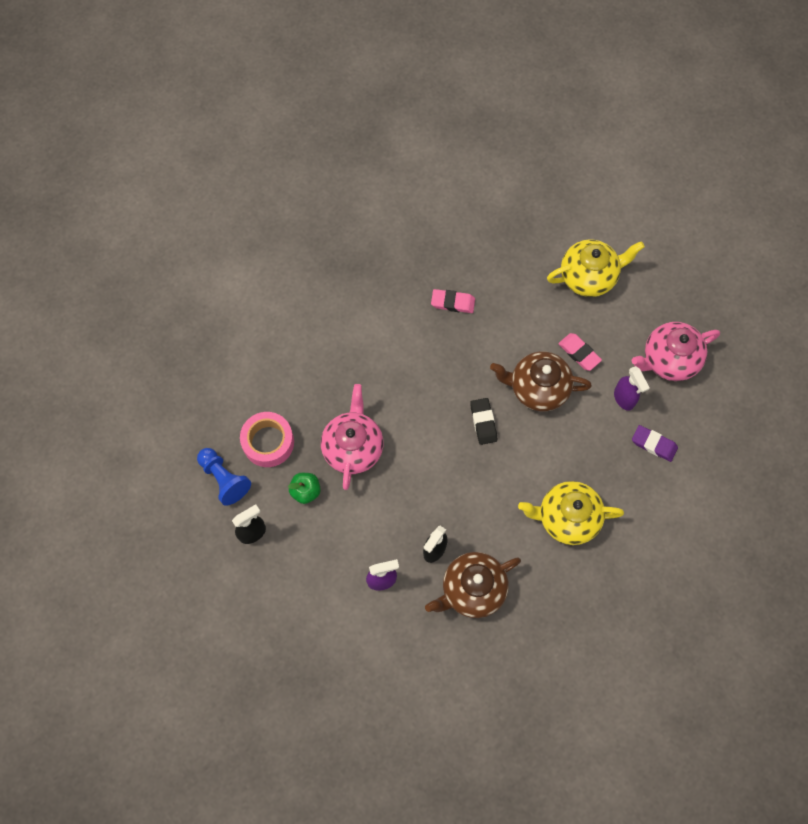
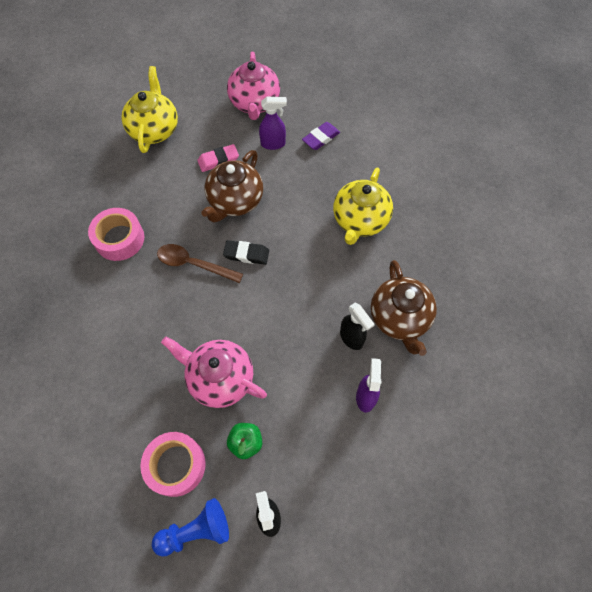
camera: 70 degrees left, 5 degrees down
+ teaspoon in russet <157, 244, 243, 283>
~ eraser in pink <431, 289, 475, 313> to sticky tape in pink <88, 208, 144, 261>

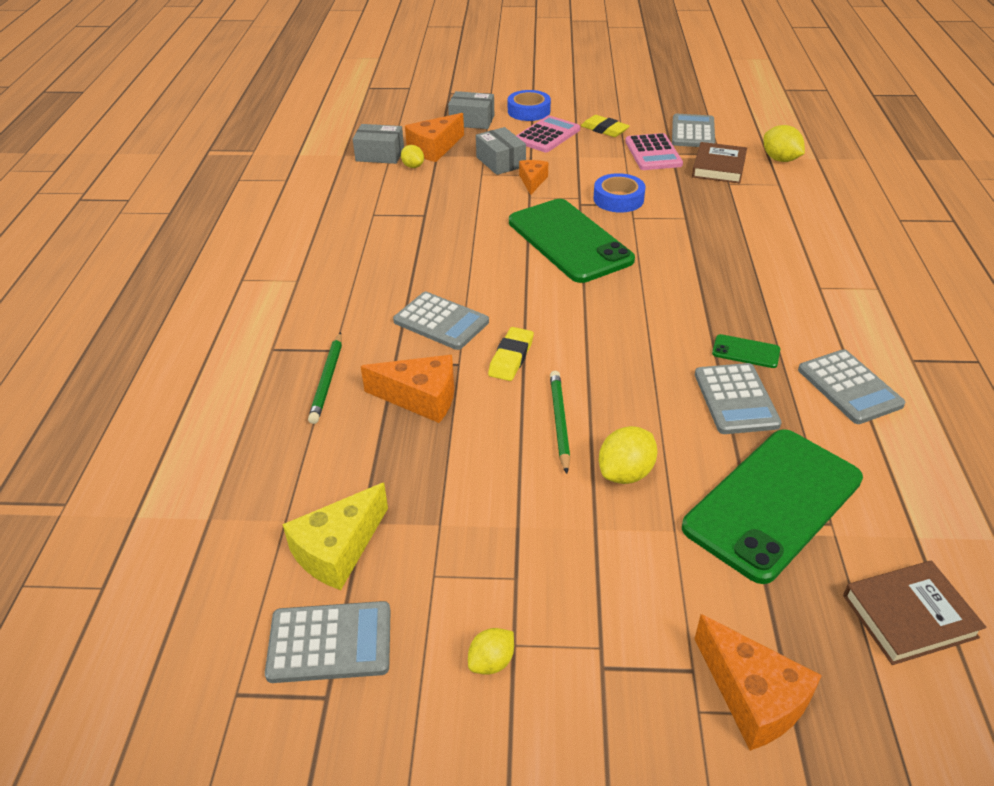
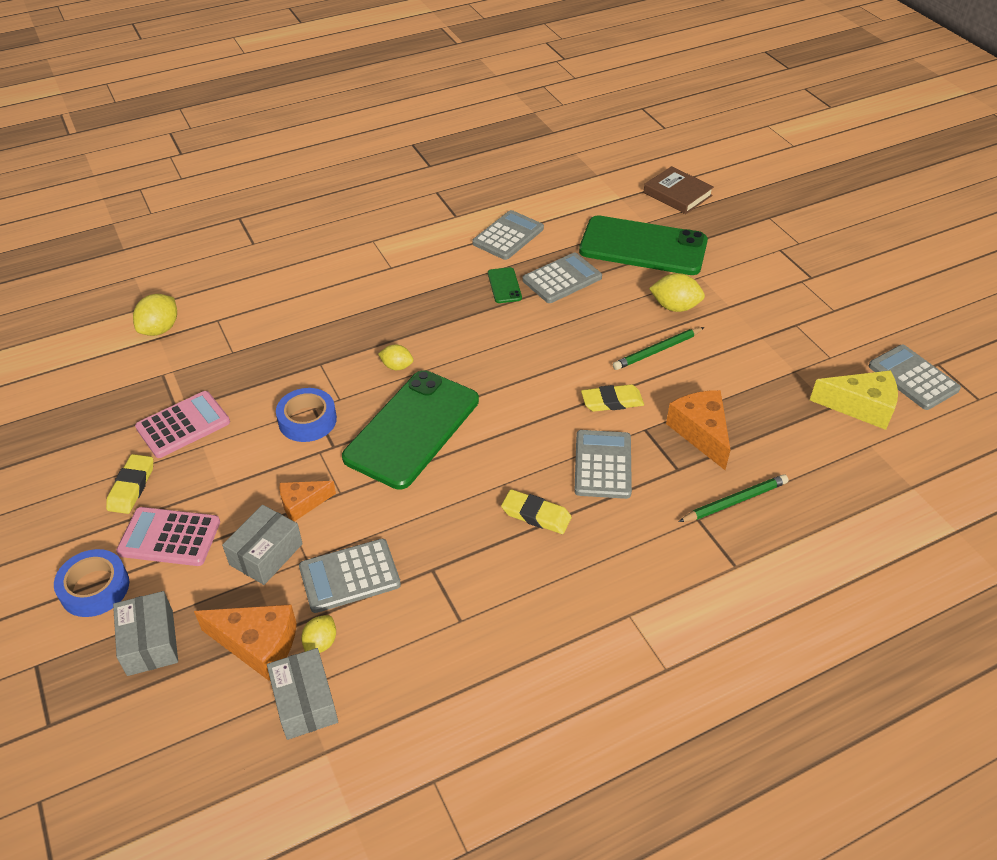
camera: 120 degrees left, 5 degrees up
- book in russet <692, 142, 747, 183>
- piece of cheese in orange-coloured <695, 614, 822, 751>
+ eraser in golden <501, 489, 572, 534>
~ toy lemon in golden <468, 628, 514, 675> to <378, 345, 413, 370>
~ calculator in grey <672, 114, 715, 147> to <299, 539, 401, 613>

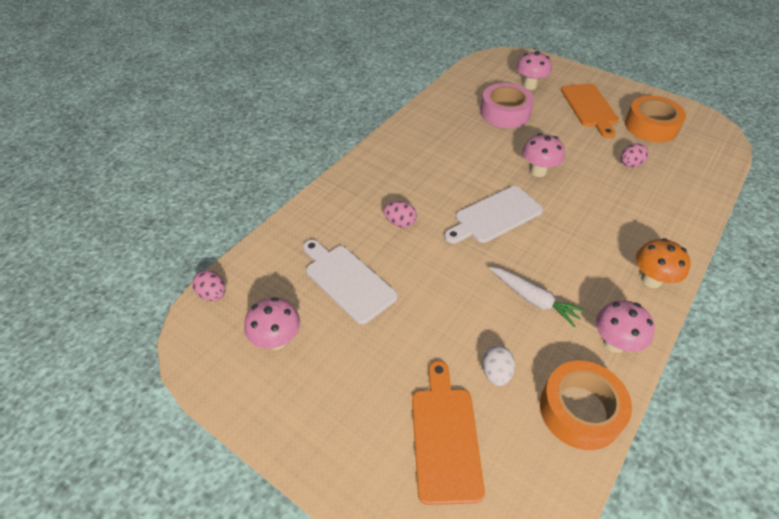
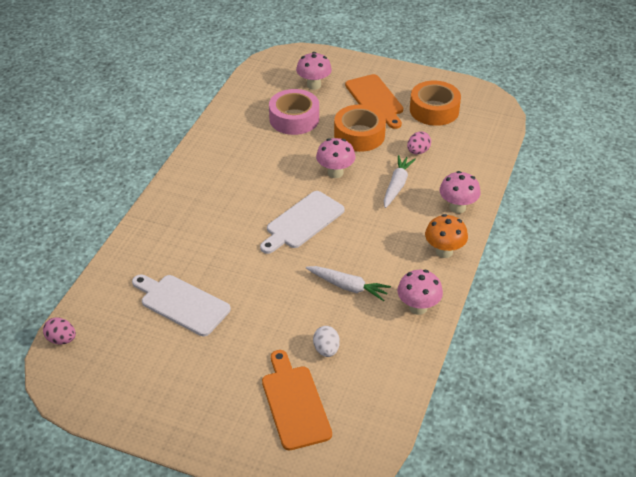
camera: 15 degrees left, 5 degrees down
- toy egg in pink <383, 201, 417, 228>
+ carrot in pure white <384, 155, 416, 208>
~ fungus in pink <244, 297, 300, 350> to <439, 171, 481, 213>
~ sticky tape in orange-coloured <540, 361, 632, 450> to <334, 105, 386, 152>

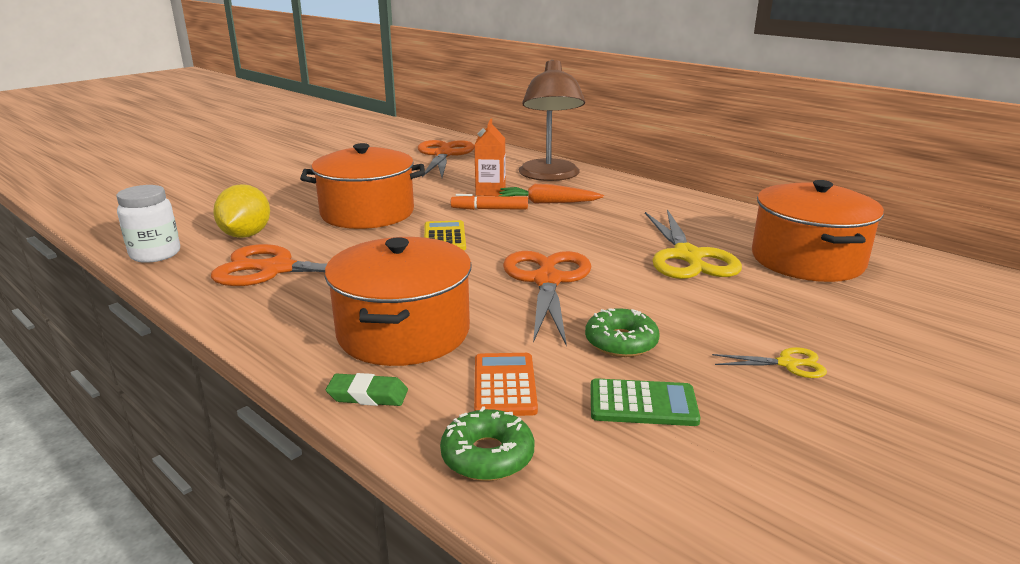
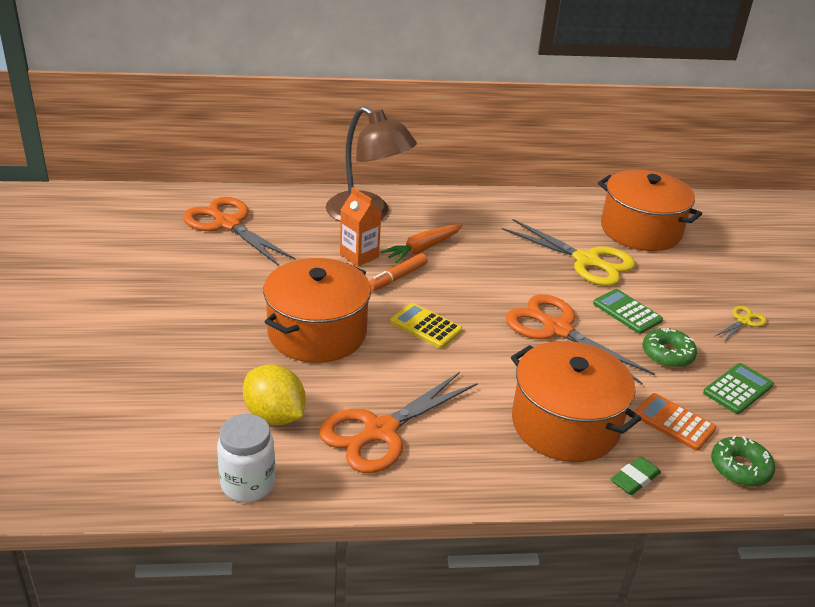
camera: 50 degrees left, 10 degrees up
+ calculator in emerald <593, 289, 663, 334>

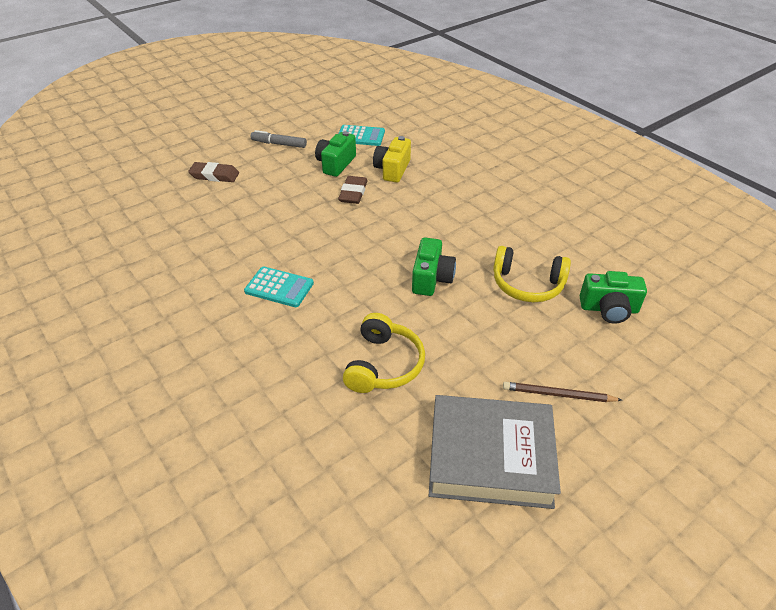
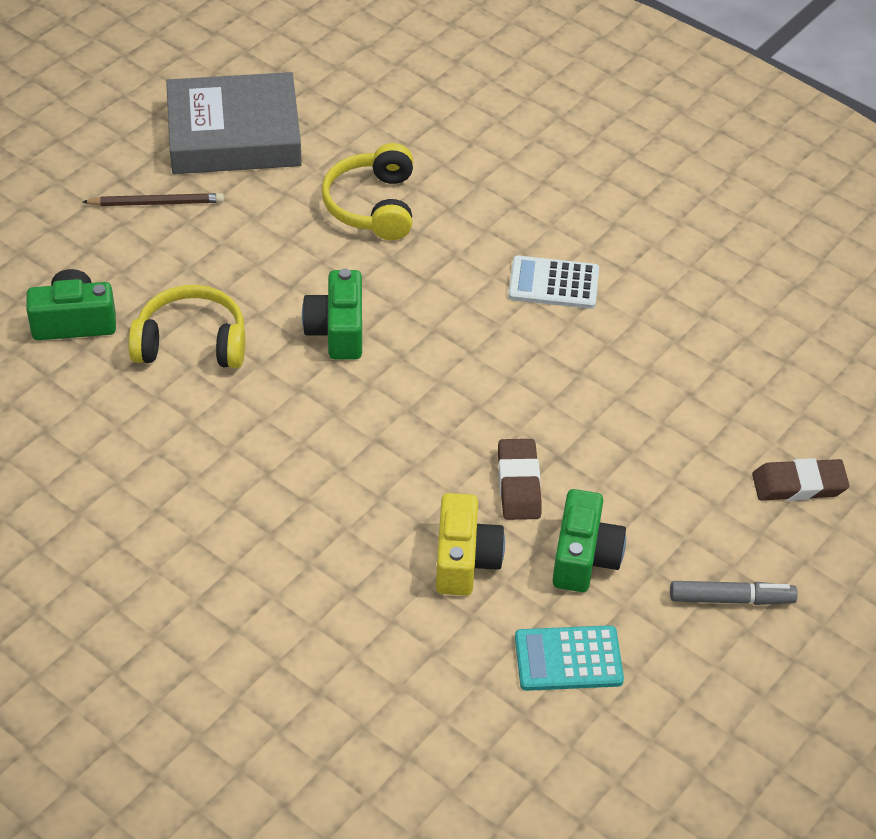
camera: 165 degrees right, 5 degrees up
~ calculator in turquoise <244, 266, 314, 307> to calculator in pure white <508, 256, 599, 309>

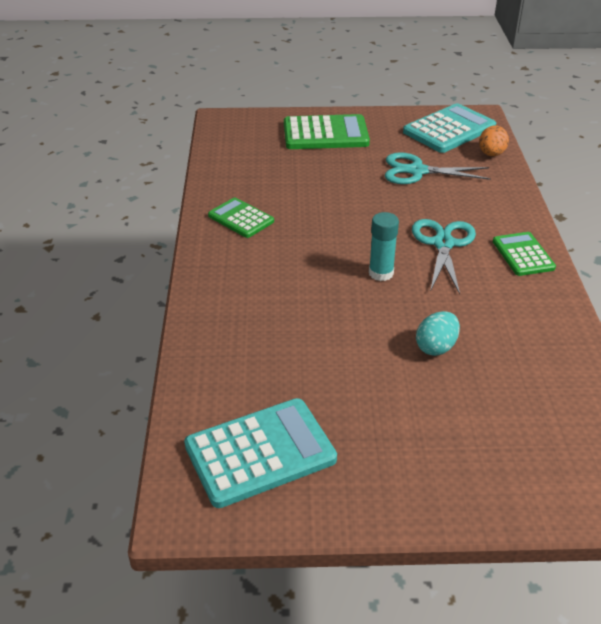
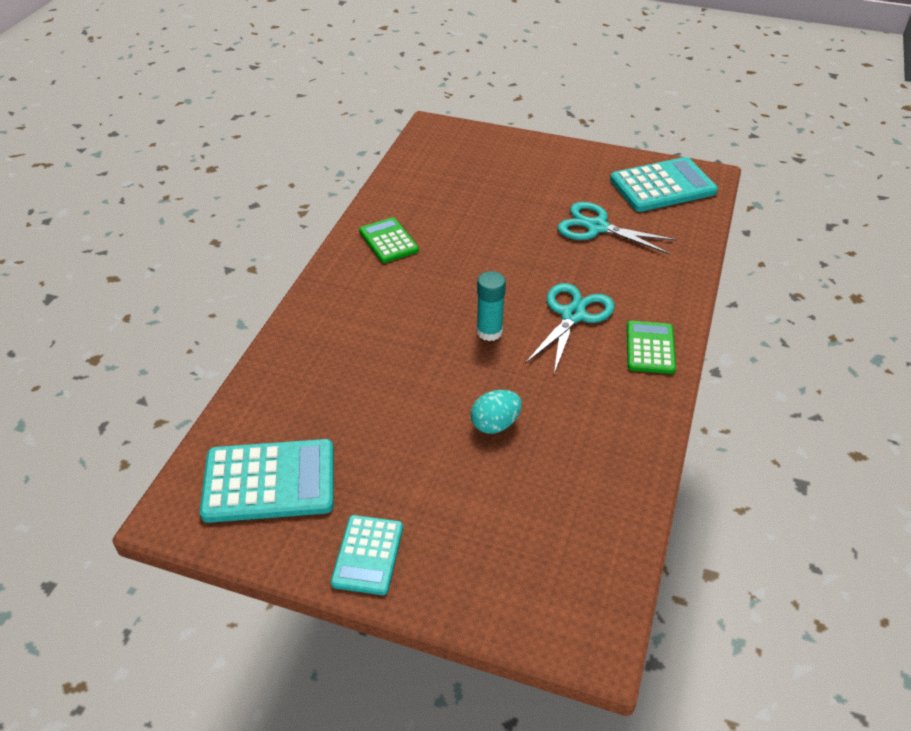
camera: 20 degrees right, 5 degrees up
- calculator in emerald <284, 114, 370, 149>
- toy egg in orange-coloured <479, 126, 509, 156>
+ calculator in turquoise <331, 515, 403, 595>

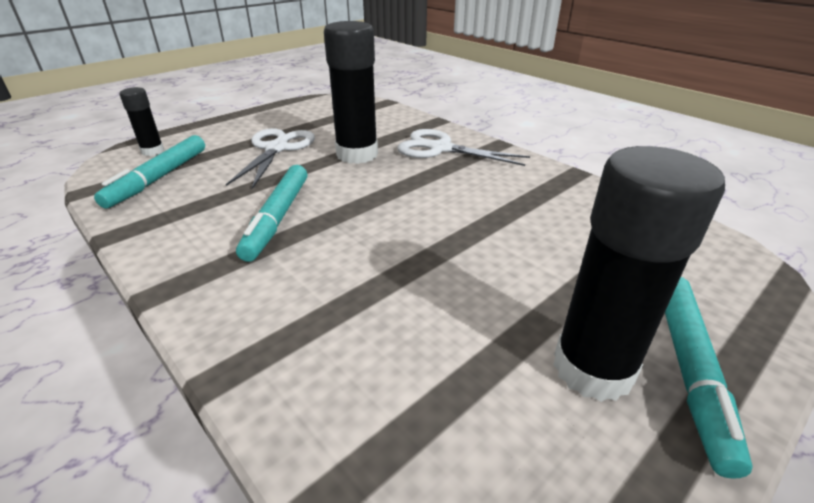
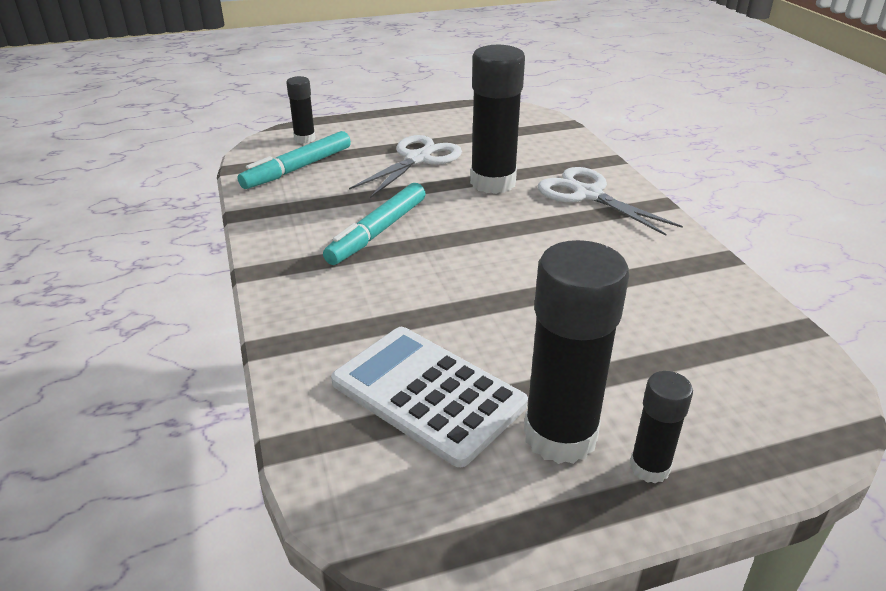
camera: 25 degrees right, 0 degrees up
+ calculator in pure white <331, 327, 528, 467>
~ marker pen in turquoise <665, 277, 753, 479> to stick of glue in black <630, 371, 693, 484>

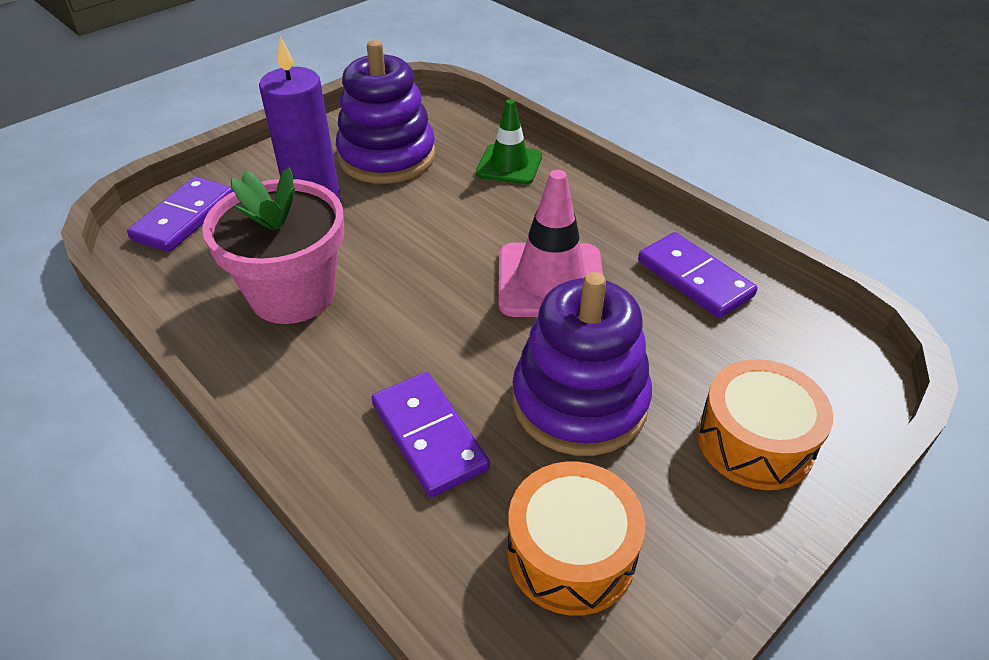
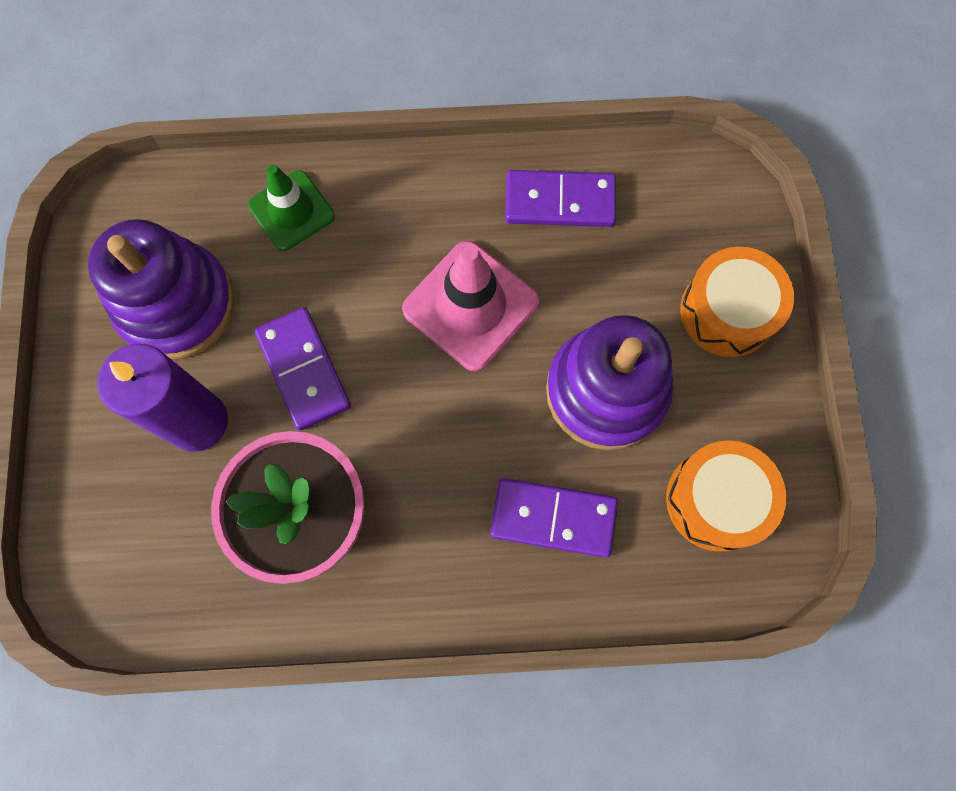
camera: 50 degrees left, 30 degrees up
~ domino in royal purple <127, 177, 233, 252> to <255, 307, 351, 430>

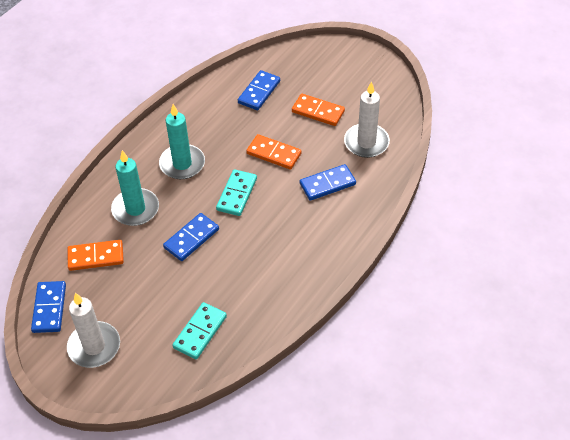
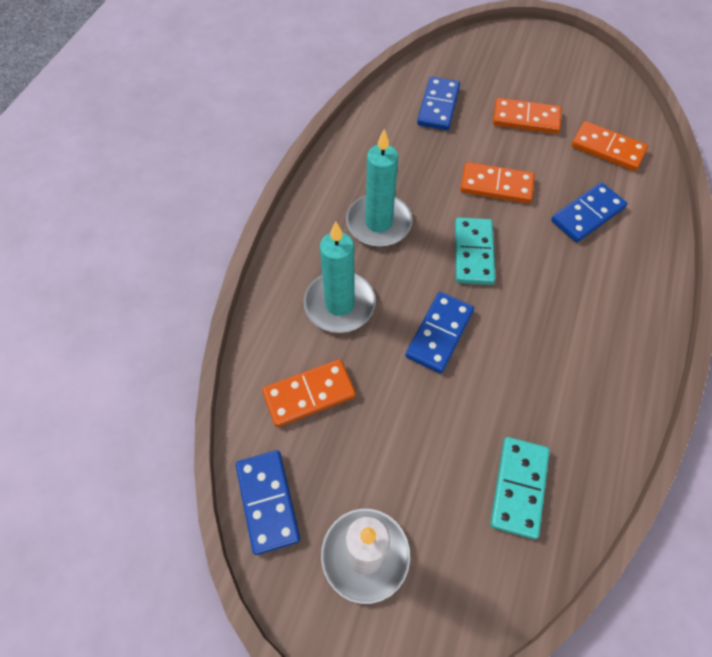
camera: 15 degrees left, 10 degrees up
~ wax candle in pure white <344, 81, 390, 158> to domino in orange-coloured <571, 121, 648, 171>

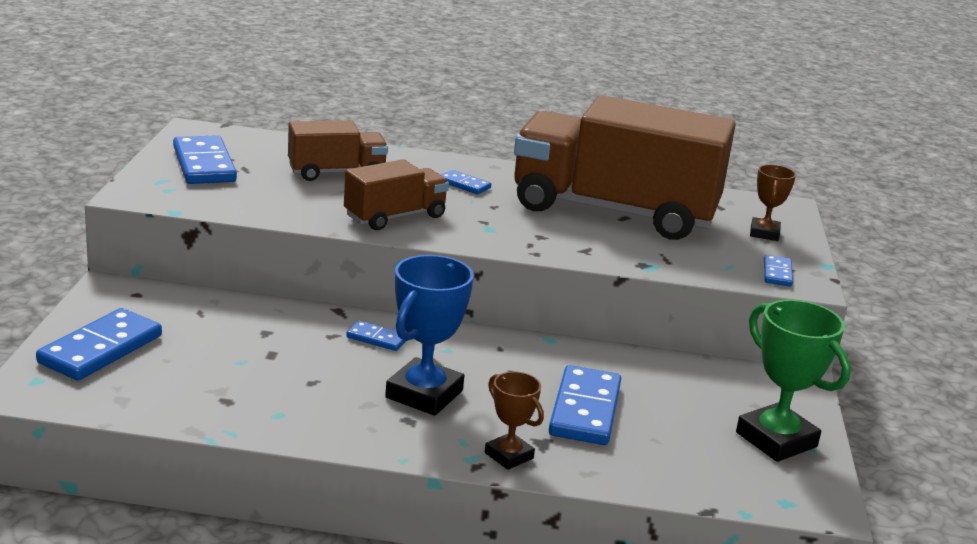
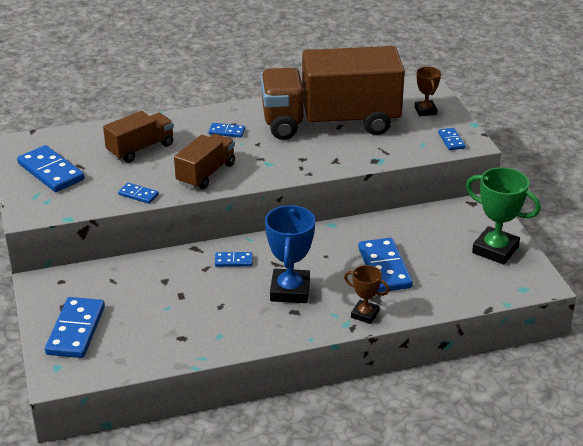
camera: 20 degrees left, 10 degrees up
+ domino in cobalt <118, 183, 159, 204>

